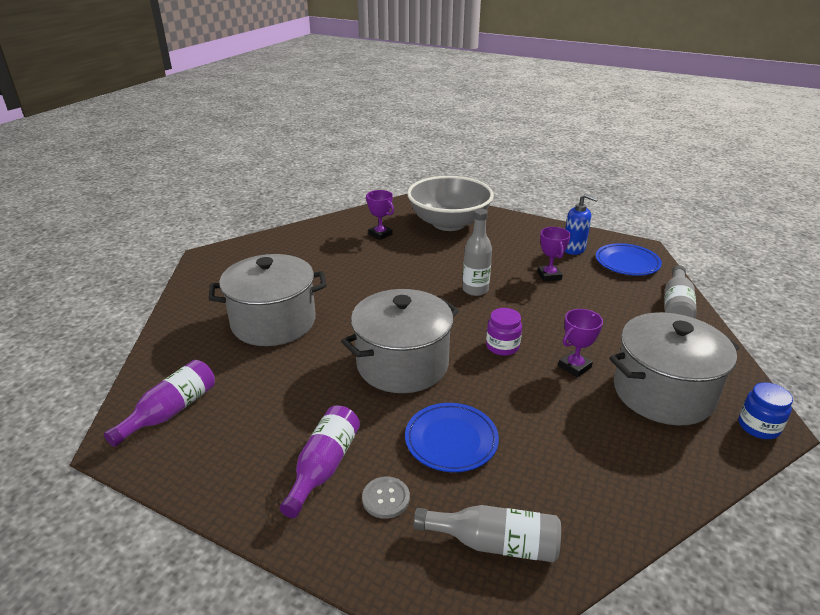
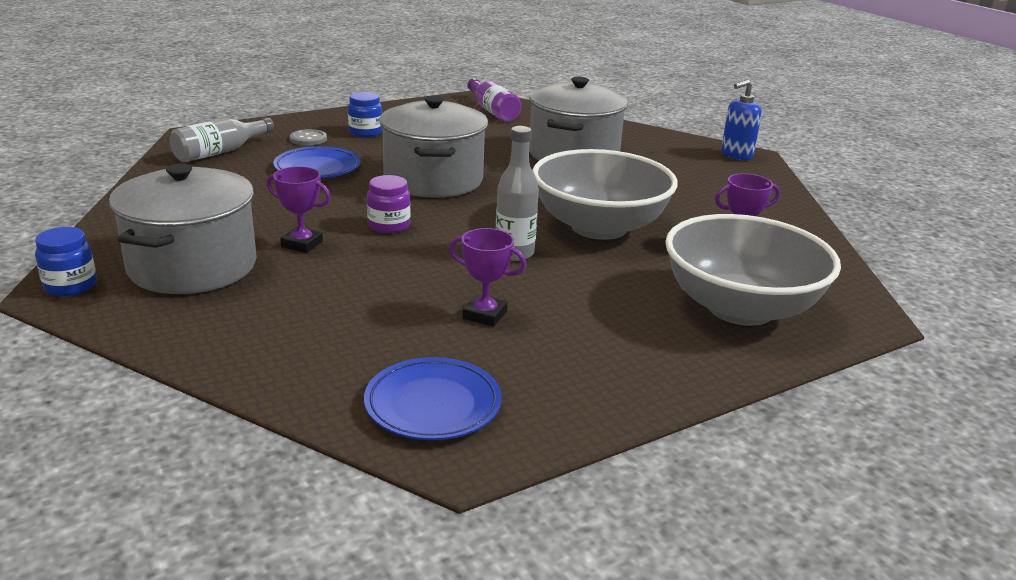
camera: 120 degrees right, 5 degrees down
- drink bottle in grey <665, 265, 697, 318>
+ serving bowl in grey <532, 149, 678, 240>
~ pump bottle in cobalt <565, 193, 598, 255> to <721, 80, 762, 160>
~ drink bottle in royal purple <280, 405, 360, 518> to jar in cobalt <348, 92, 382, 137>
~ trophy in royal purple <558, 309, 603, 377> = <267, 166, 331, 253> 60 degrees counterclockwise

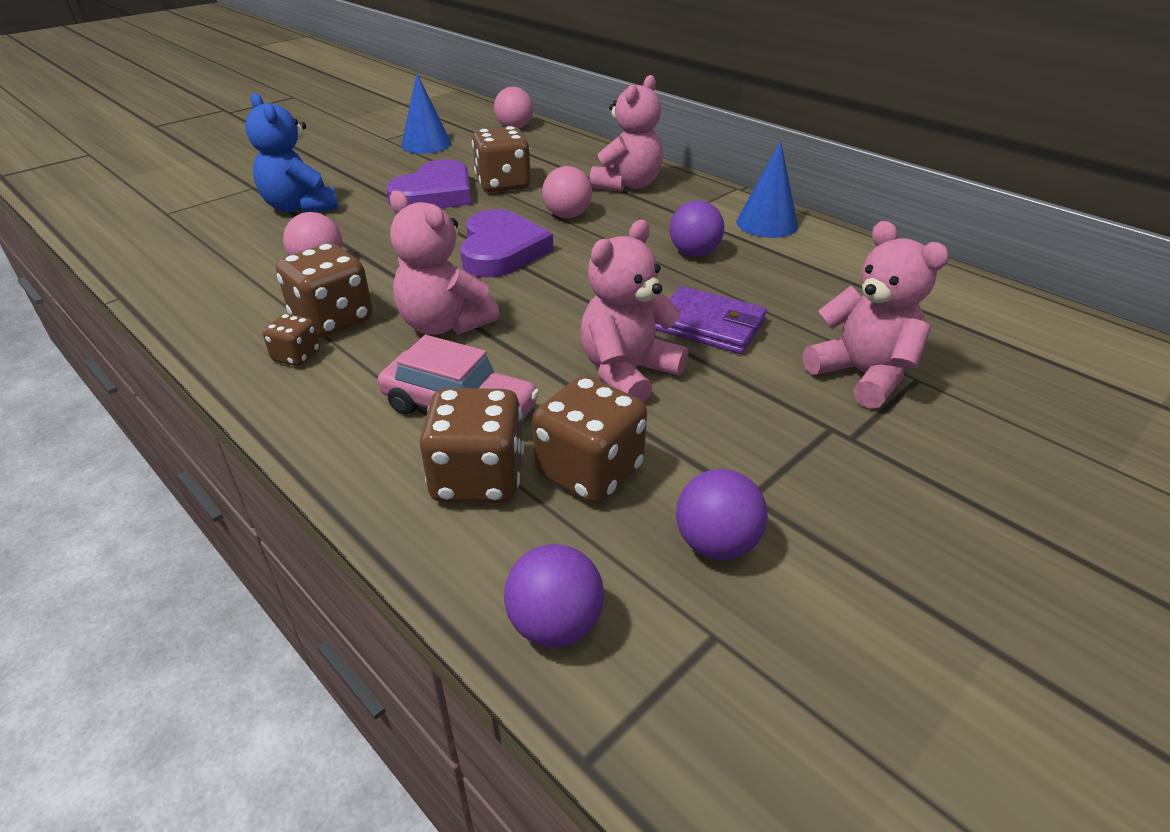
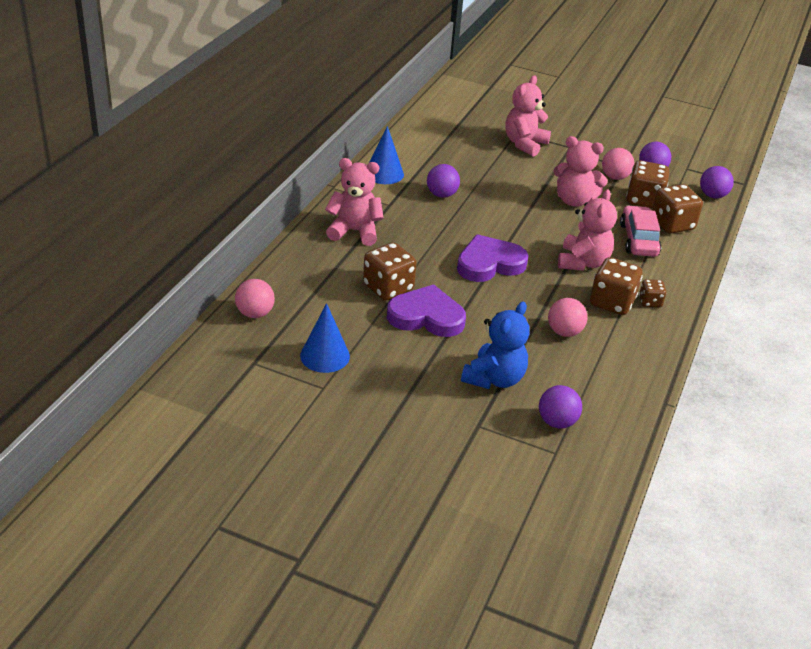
camera: 115 degrees left, 0 degrees up
- billfold in royal purple <655, 286, 767, 354>
+ play ball in royal purple <539, 385, 582, 429>
~ play ball in pink <542, 166, 592, 218> to <602, 148, 634, 180>

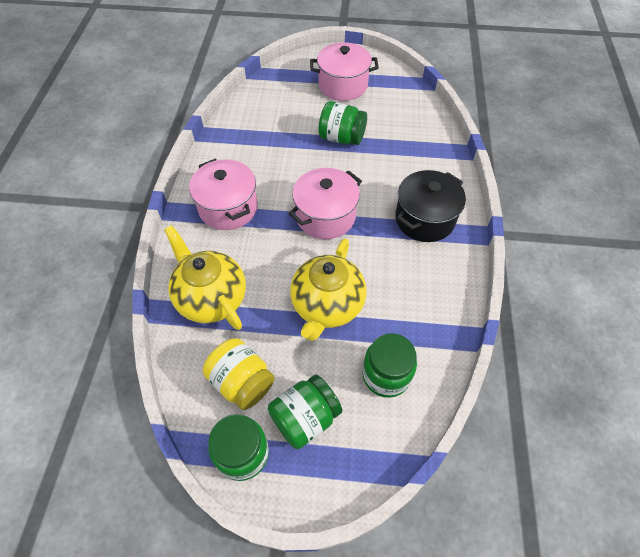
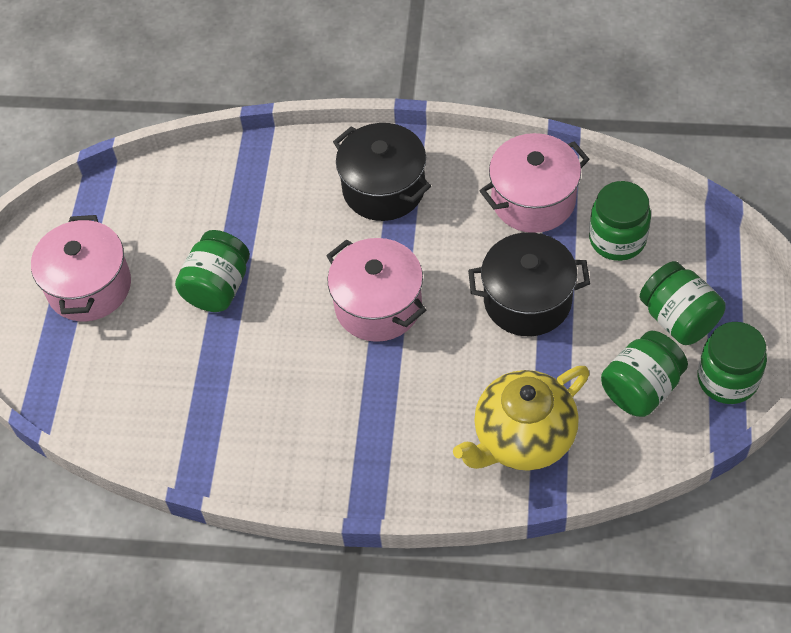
camera: 85 degrees left, 0 degrees up
~ stockpot in pink <189, 159, 258, 230> to <480, 133, 590, 233>
~ teapot in golden <290, 238, 367, 341> to stockpot in black <468, 232, 590, 336>
~ jar in golden <203, 338, 275, 410> to jar in emerald <601, 331, 688, 417>

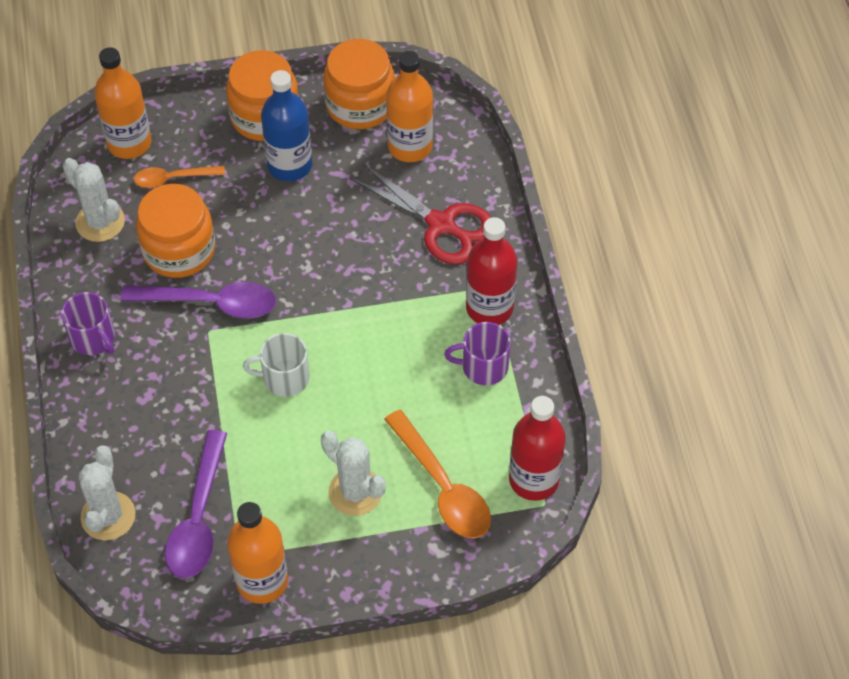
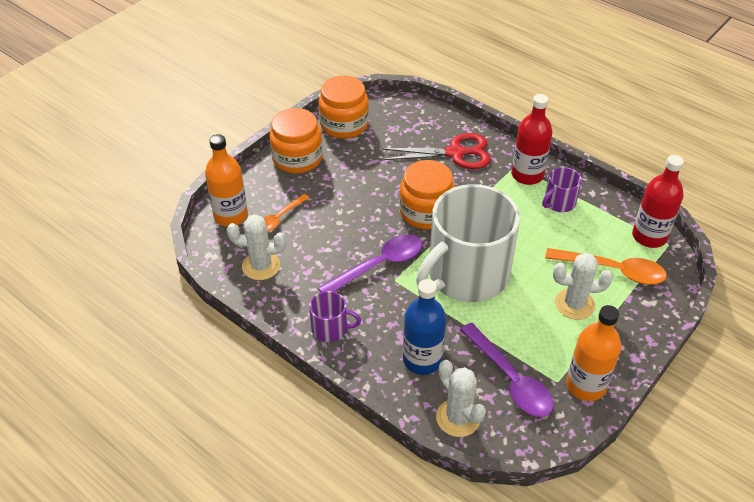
camera: 40 degrees left, 10 degrees down
- drink bottle in orange-coloured <386, 51, 433, 162>
~ jar in orange-coloured <136, 184, 215, 278> to <399, 160, 455, 229>
~ drink bottle in cobalt <261, 70, 312, 181> to <403, 279, 446, 375>
~ coffee mug in pure white <243, 333, 310, 397> = <416, 184, 520, 302> x2.37

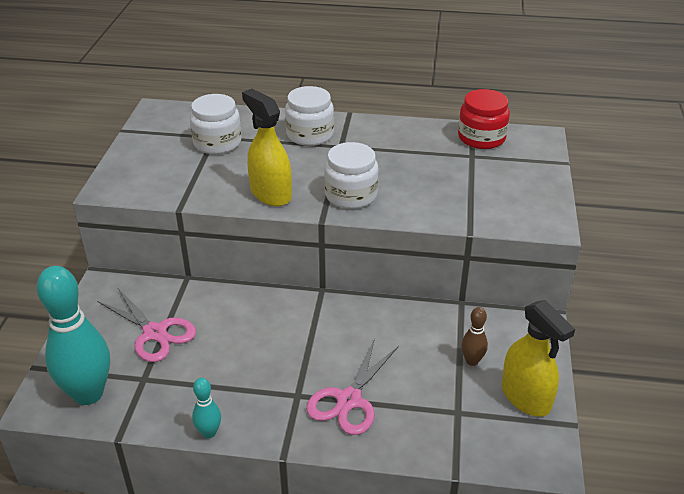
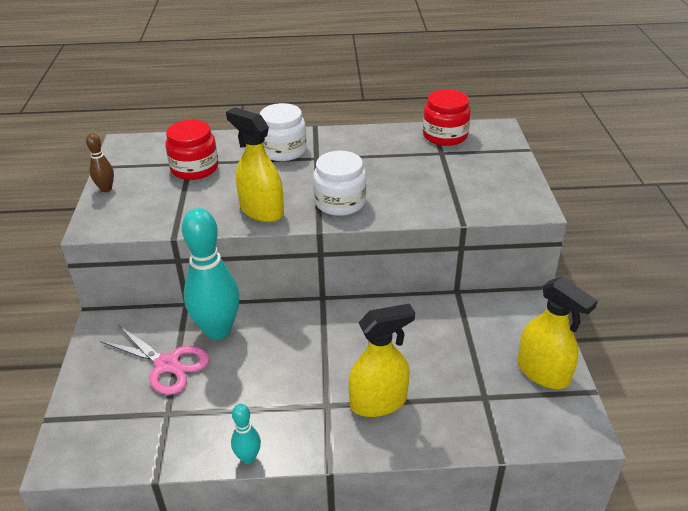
camera: 10 degrees left, 0 degrees up
~ bowling pin in turquoise <37, 266, 110, 405> to <182, 208, 240, 340>
~ bowling pin in russet <461, 307, 488, 366> to <86, 133, 114, 192>
~ pair of scissors in pink <306, 339, 399, 435> to sprayer in golden <348, 304, 415, 417>
~ jar in pure white <190, 94, 242, 154> to jar in red <166, 120, 218, 180>

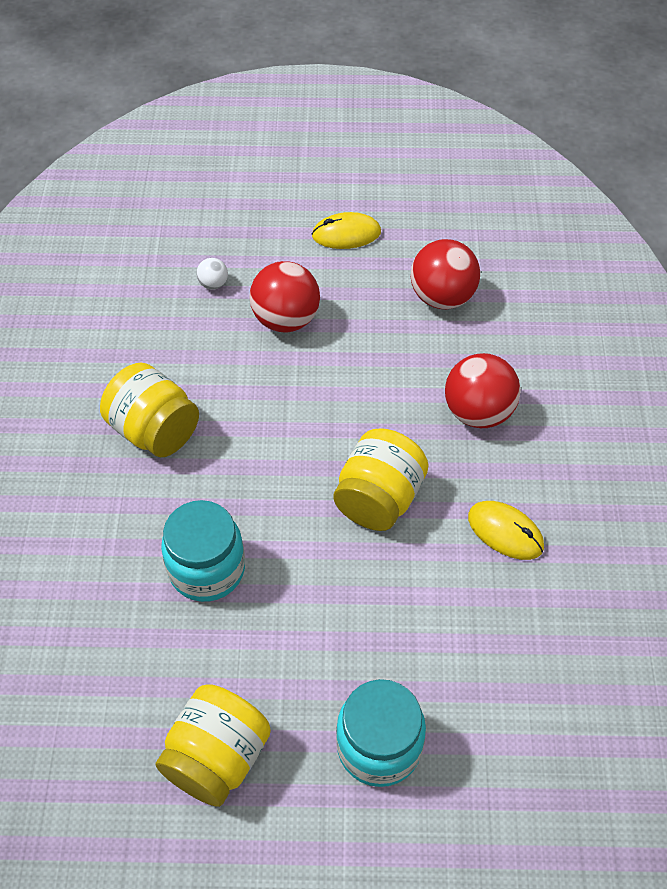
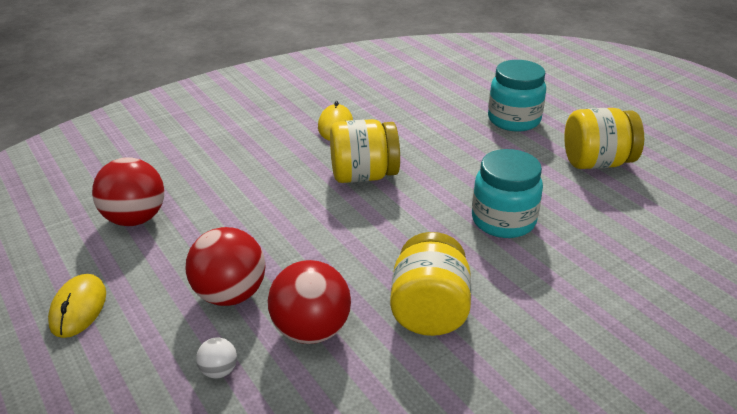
camera: 125 degrees left, 20 degrees down
~ play ball in red <445, 353, 521, 428> to <268, 260, 351, 344>
~ mouse in golden <312, 212, 381, 249> = <48, 274, 106, 338> 45 degrees clockwise

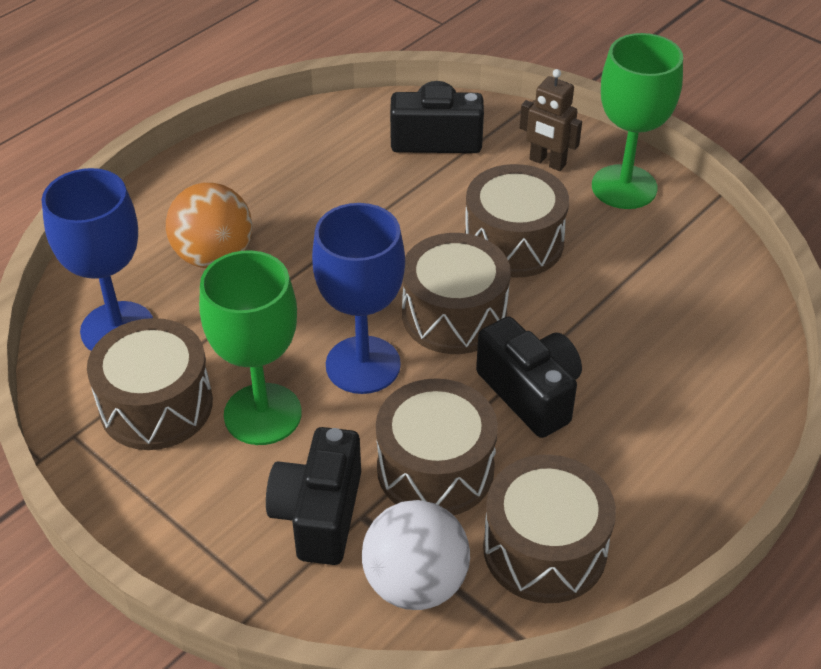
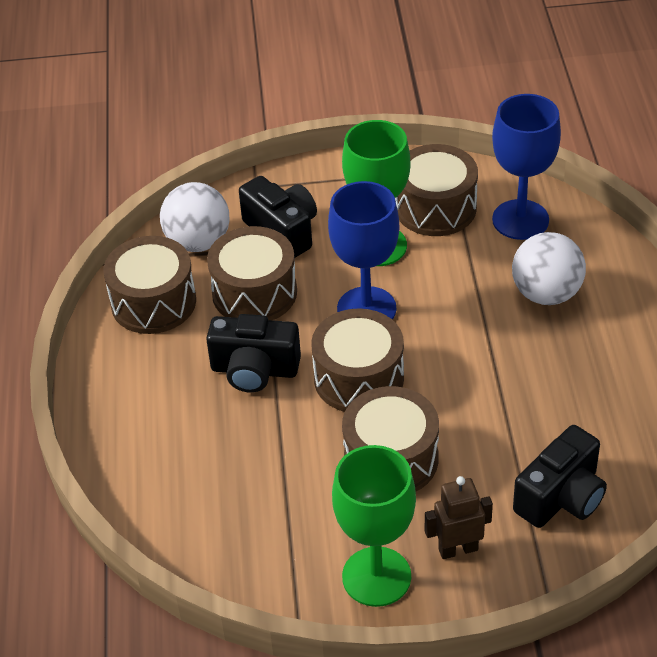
camera: 135 degrees right, 0 degrees up
~ play ball in orange-coloured <166, 183, 252, 268> to play ball in pure white <512, 232, 586, 305>

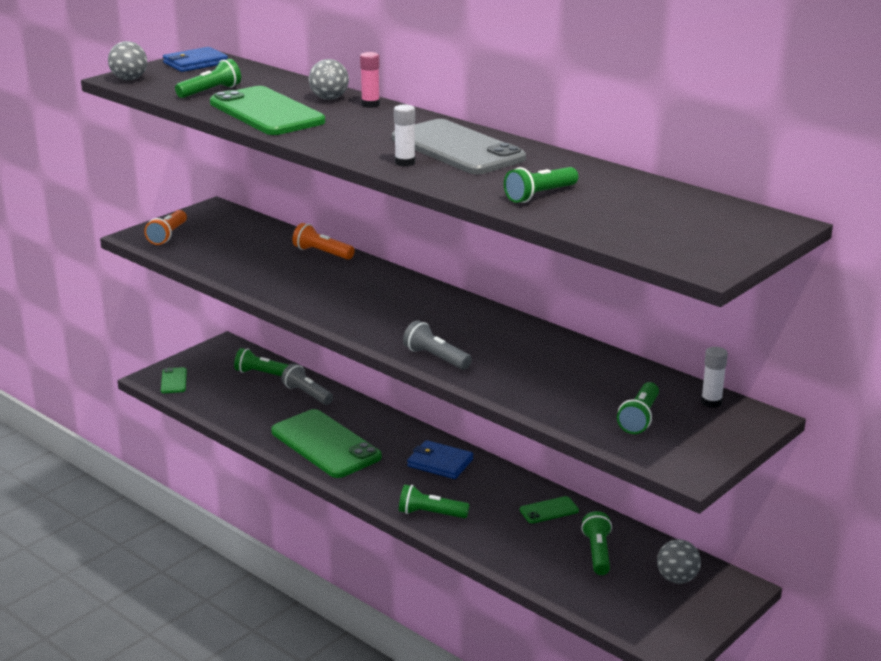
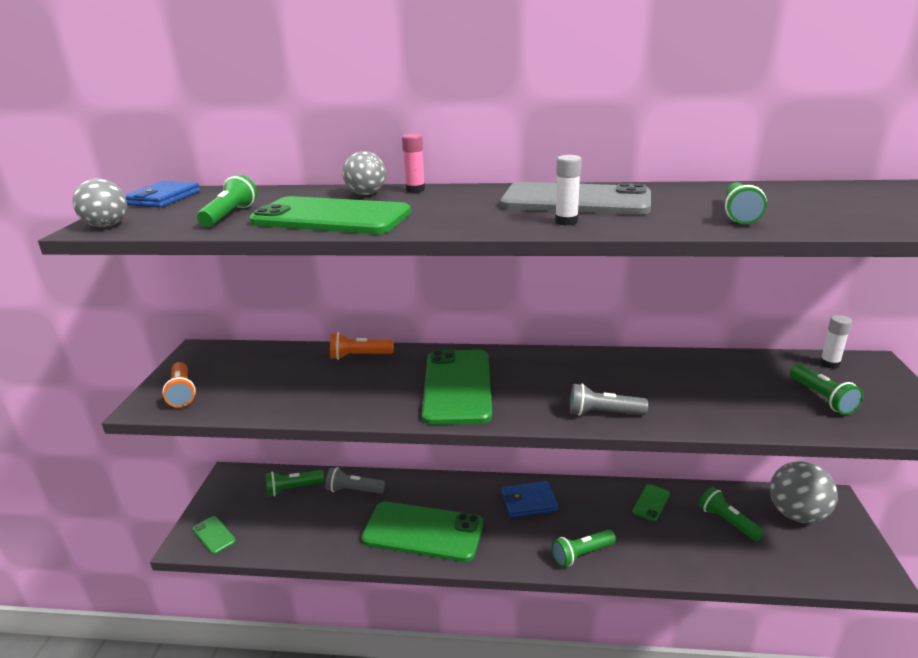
camera: 35 degrees left, 0 degrees up
+ smartphone in emerald <422, 350, 492, 425>
~ play ball in grey <657, 539, 701, 584> = <770, 461, 838, 523> x1.63

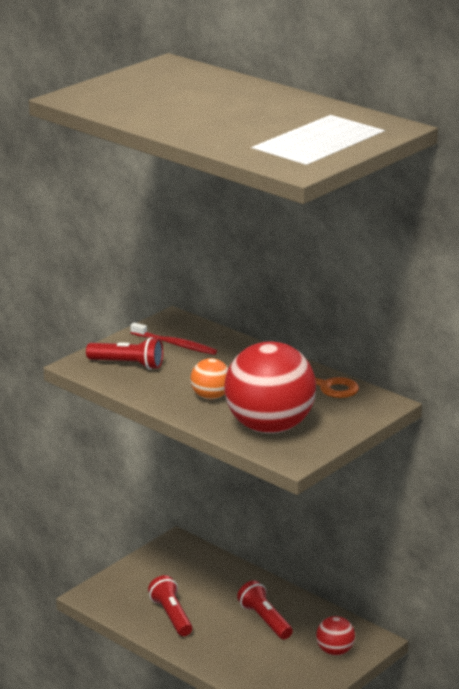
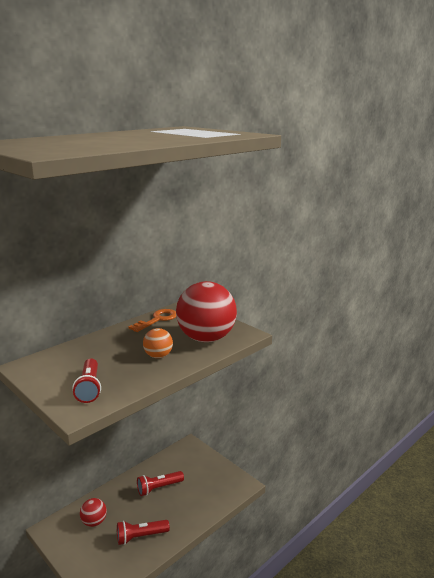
camera: 85 degrees left, 5 degrees down
- toothbrush in red <130, 322, 217, 355>
~ play ball in red <316, 616, 355, 655> to <80, 498, 107, 527>
~ torch in red <86, 337, 163, 370> = <73, 359, 101, 403> 150 degrees clockwise

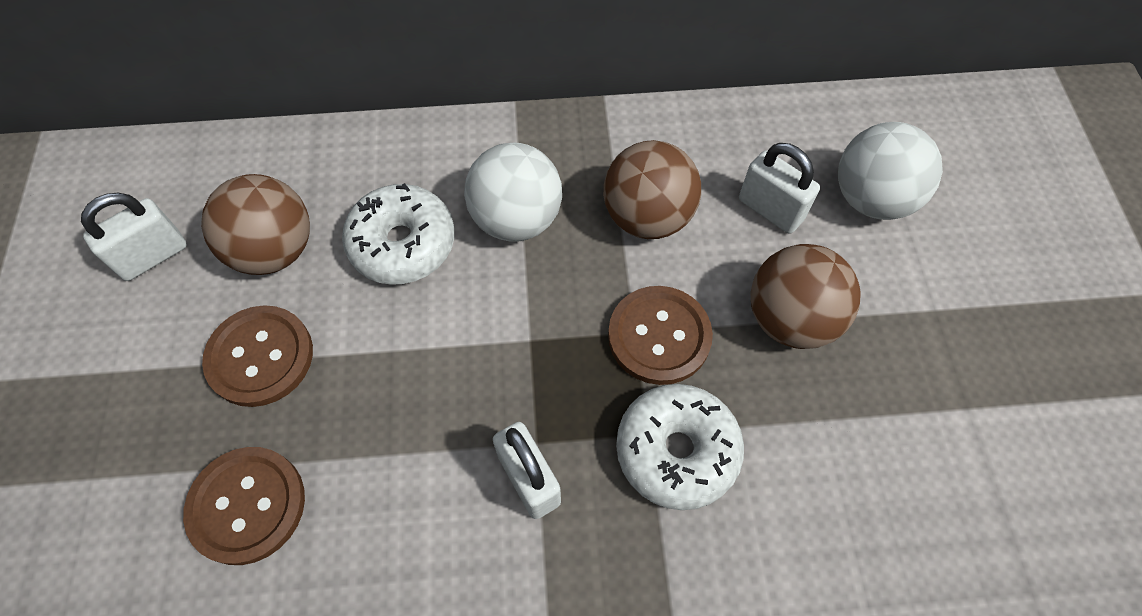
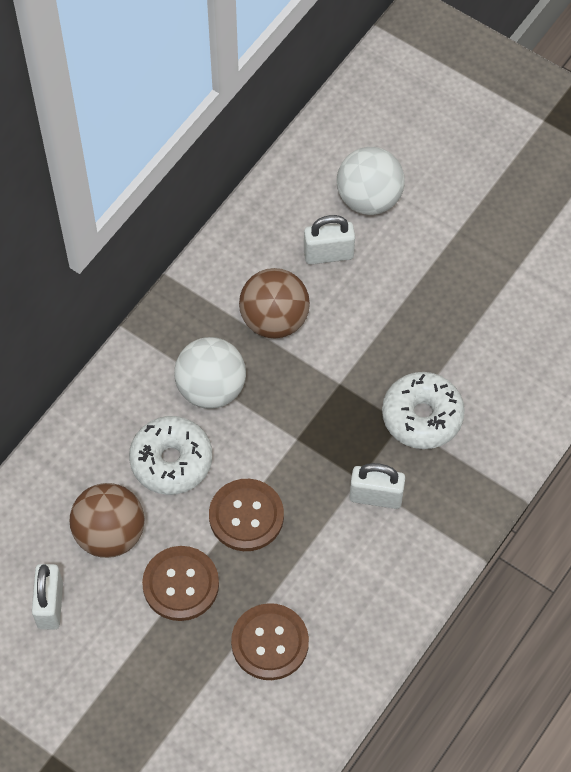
camera: 50 degrees left, 0 degrees up
- play ball in russet <751, 244, 861, 349>
~ button in russet <608, 286, 713, 385> to <209, 479, 284, 551>

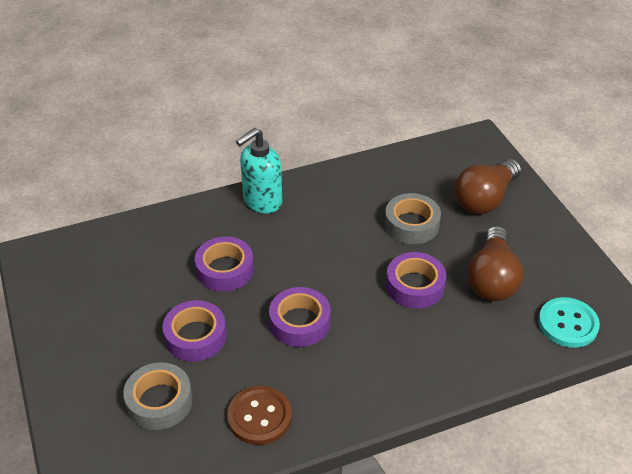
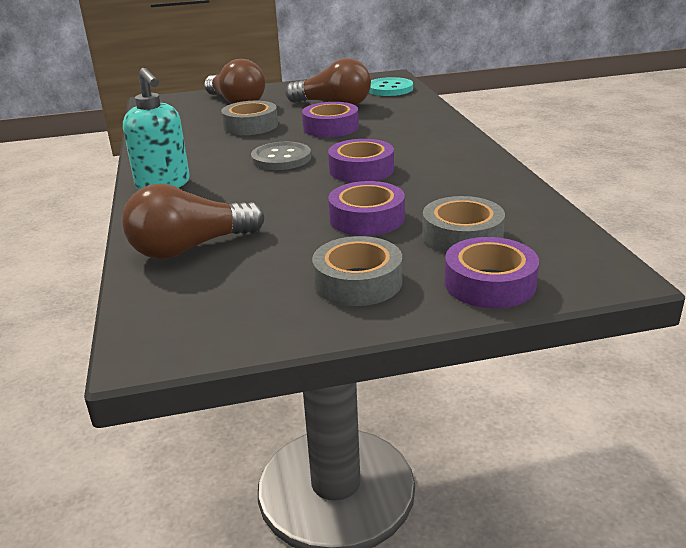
camera: 80 degrees left, 15 degrees down
- button in russet <227, 386, 292, 445>
+ lightbulb in russet <122, 184, 264, 259>
+ button in grey <251, 142, 311, 170>
+ sticky tape in grey <312, 236, 402, 306>
~ sticky tape in royal purple <195, 236, 254, 292> to <444, 237, 539, 308>

